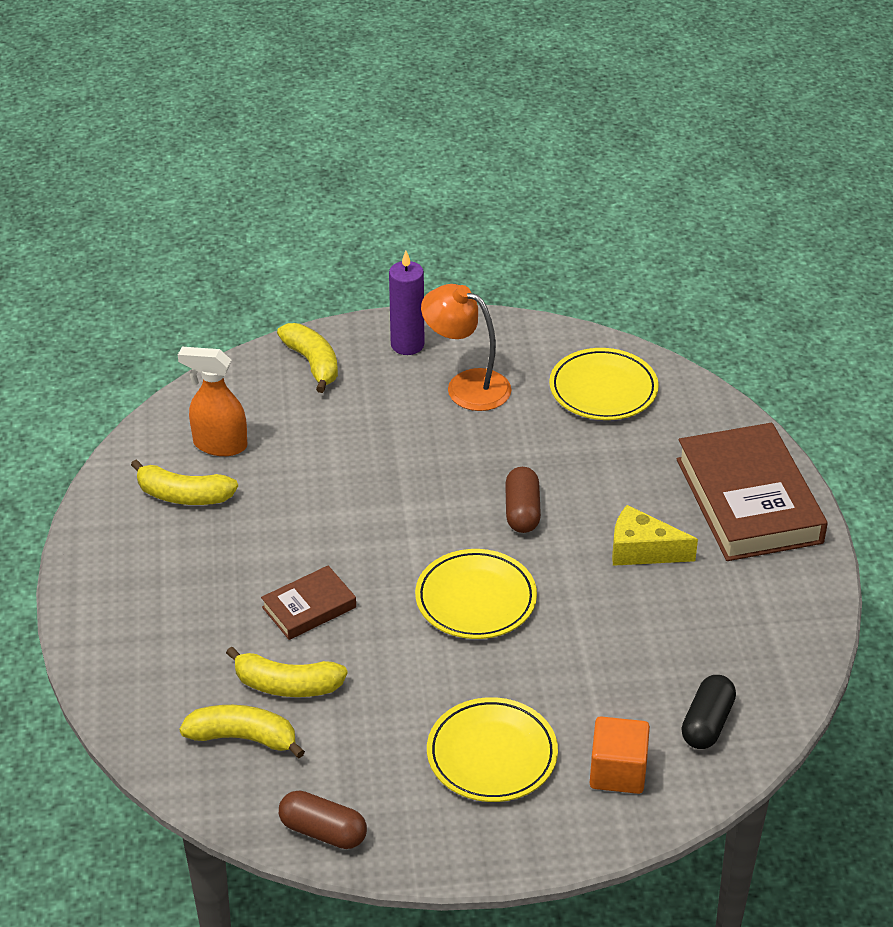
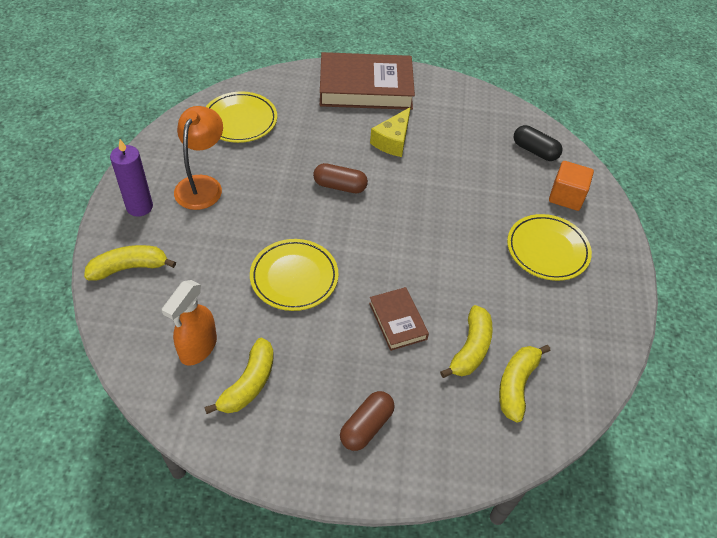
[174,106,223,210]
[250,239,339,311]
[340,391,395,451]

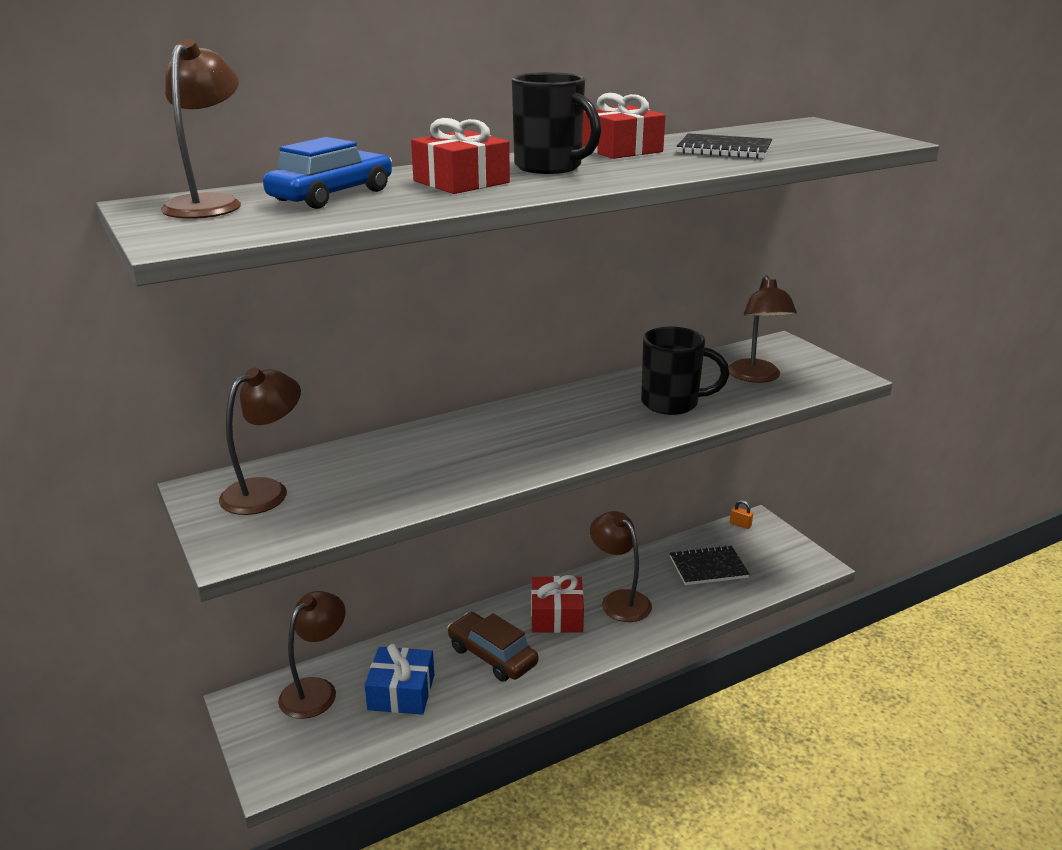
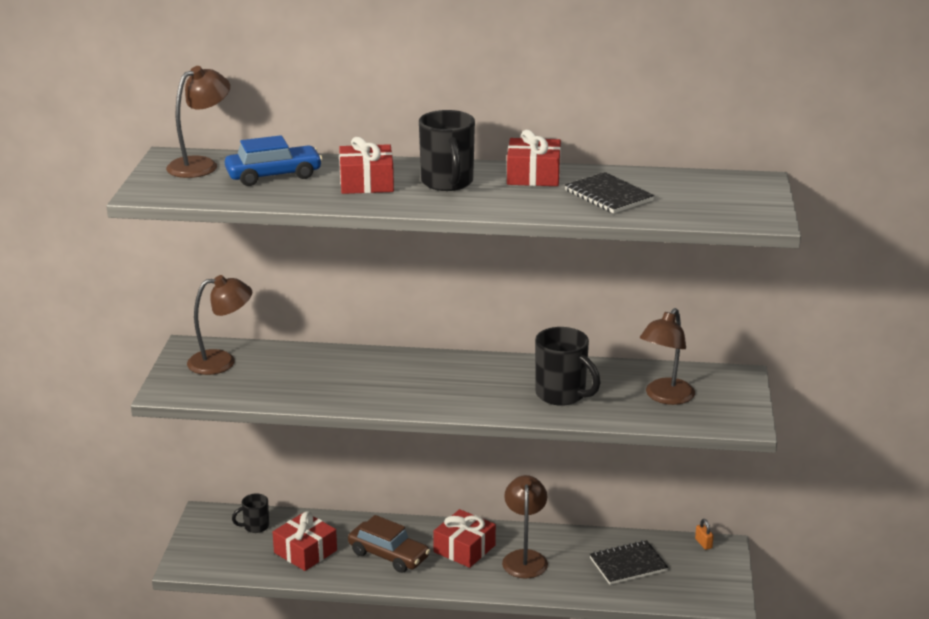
[232,493,269,533]
[273,511,337,571]
[348,515,430,573]
[590,540,668,585]

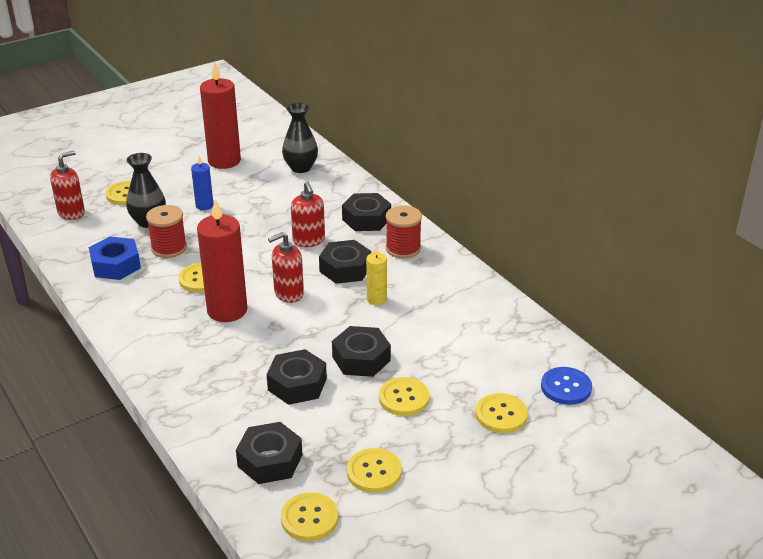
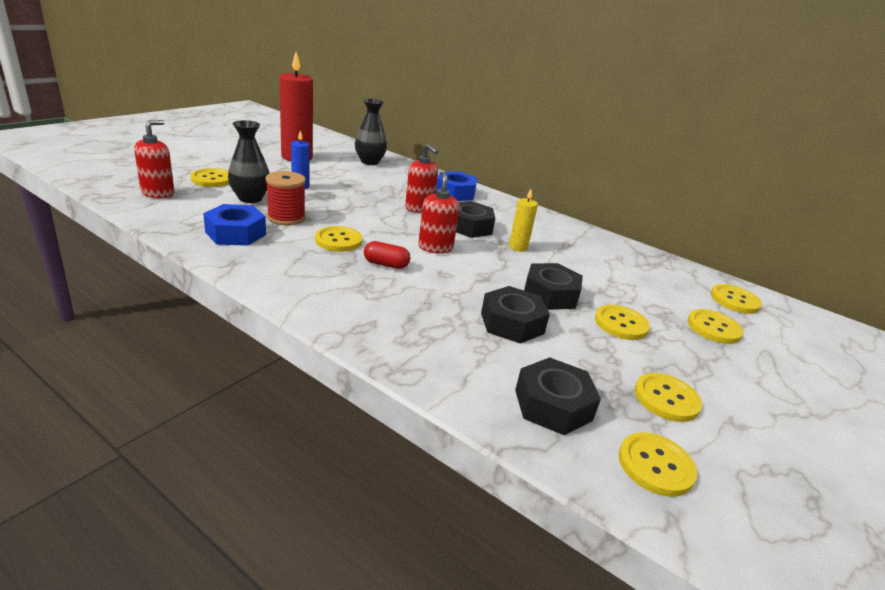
[364,241,411,269]
[418,172,460,254]
[436,171,477,201]
[711,284,762,314]
[385,205,422,259] (first image)

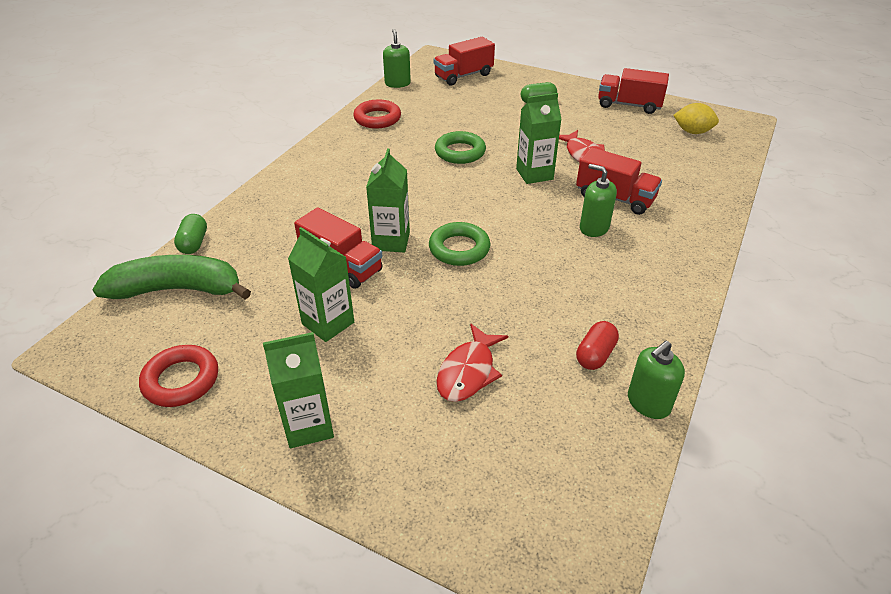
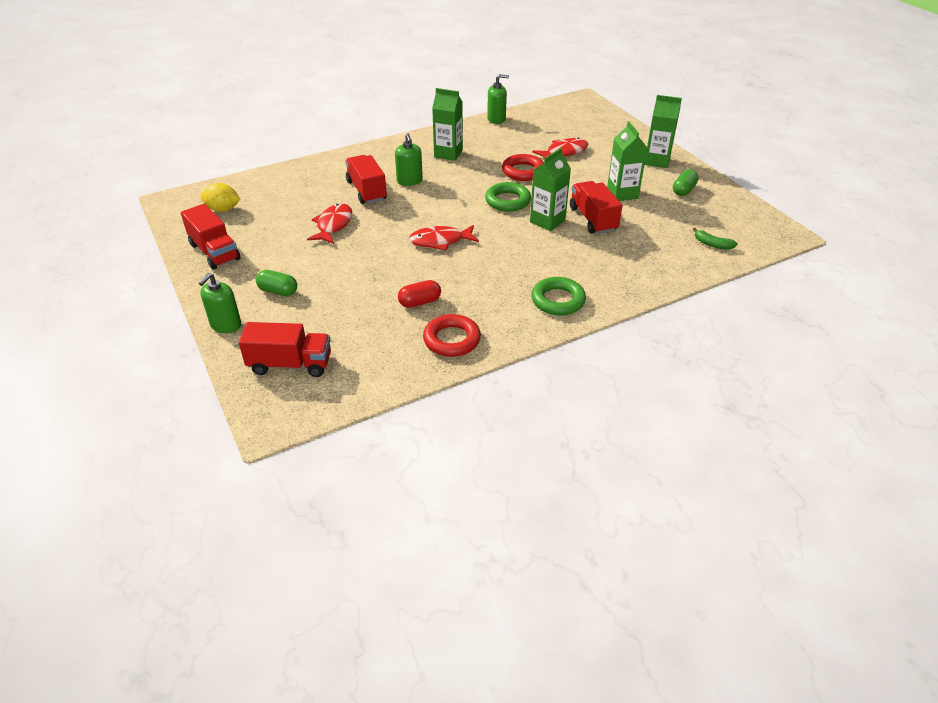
[199,273,241,333]
[201,183,240,212]
[398,280,441,308]
[409,225,479,250]
[432,88,463,161]
[502,154,544,181]
[531,277,586,315]
[673,169,699,196]
[693,228,738,250]

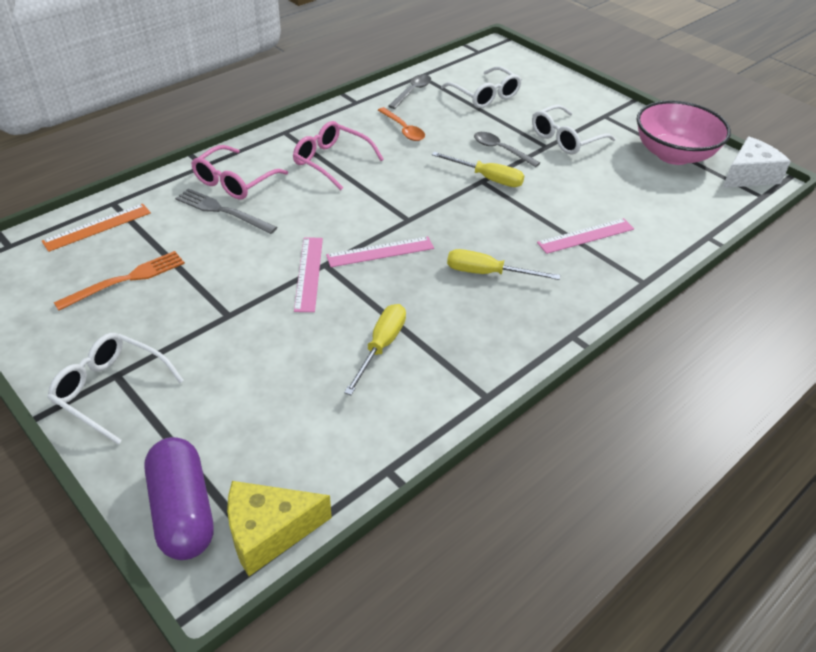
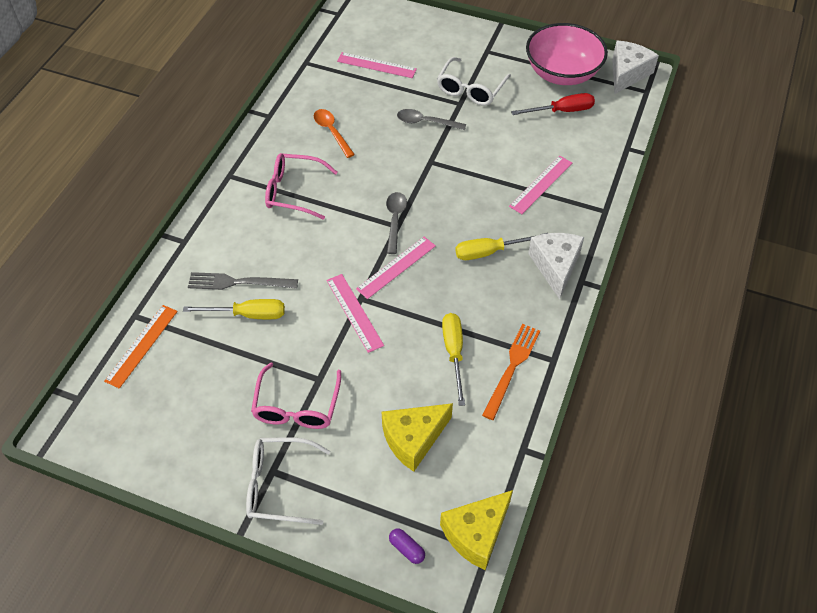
[183,299,285,319]
[251,362,341,429]
[314,109,355,158]
[337,52,417,78]
[382,403,453,472]
[386,192,407,254]
[389,528,425,564]
[482,324,540,420]
[511,93,595,115]
[528,233,584,300]

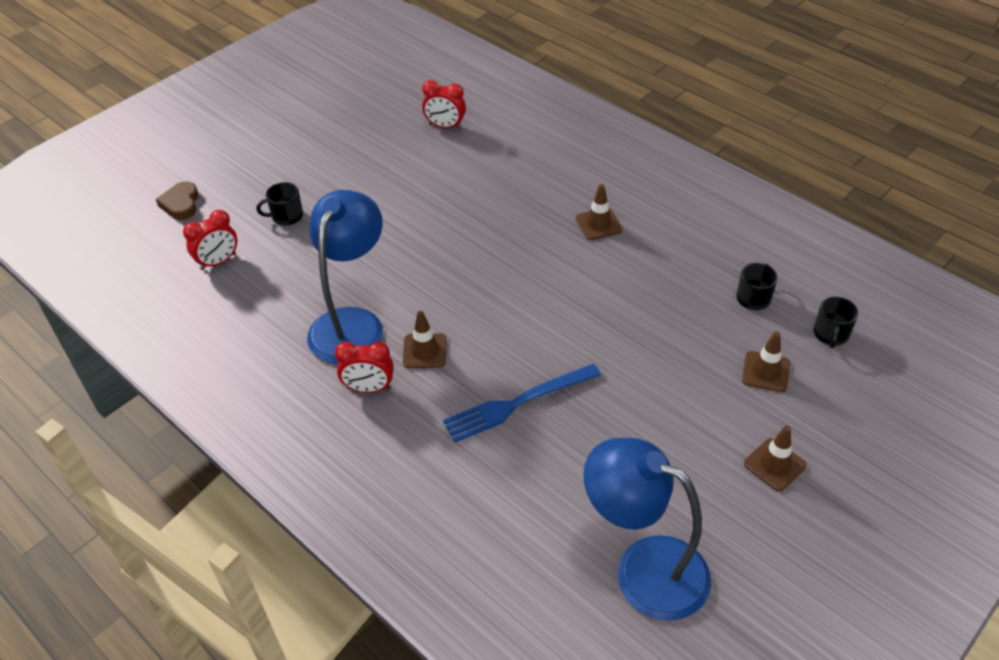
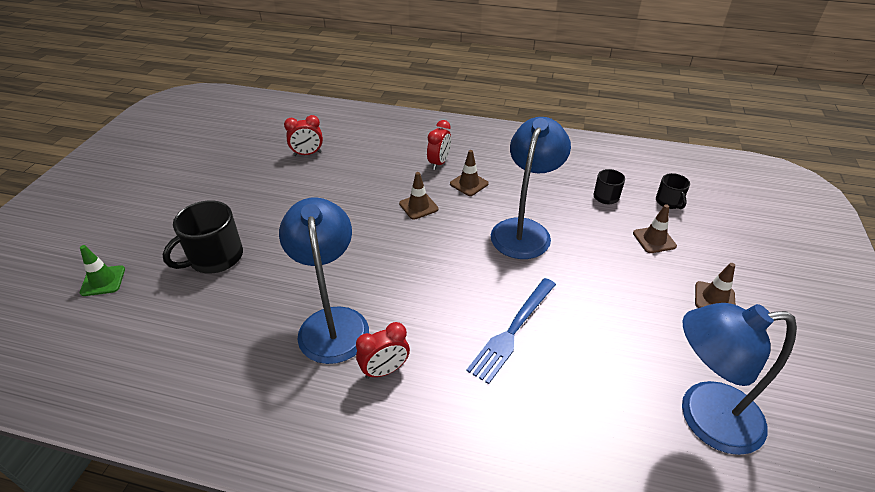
[80,245,125,296]
[162,200,243,273]
[399,172,438,220]
[427,120,451,170]
[491,117,571,259]

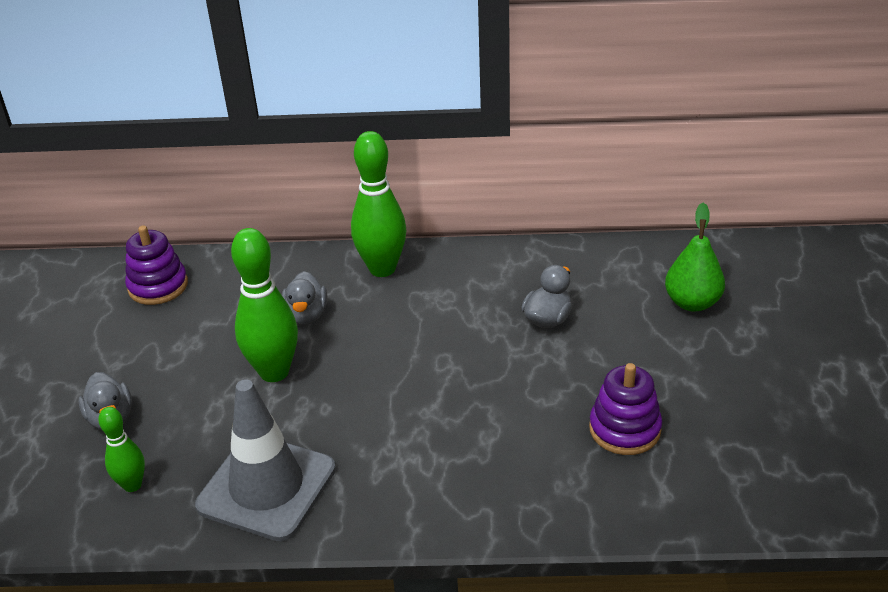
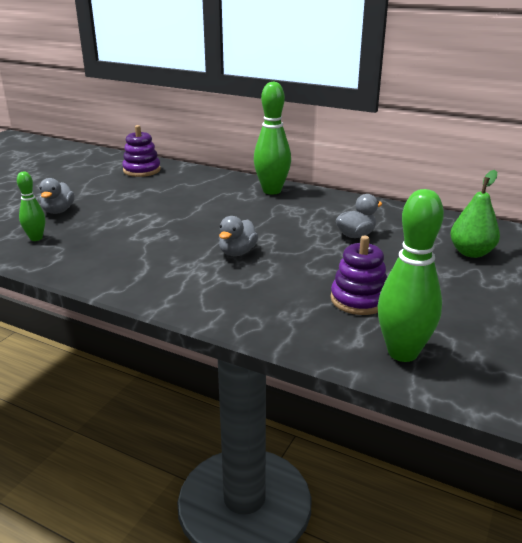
[219,216,258,256]
[378,189,444,362]
[195,379,336,541] (first image)

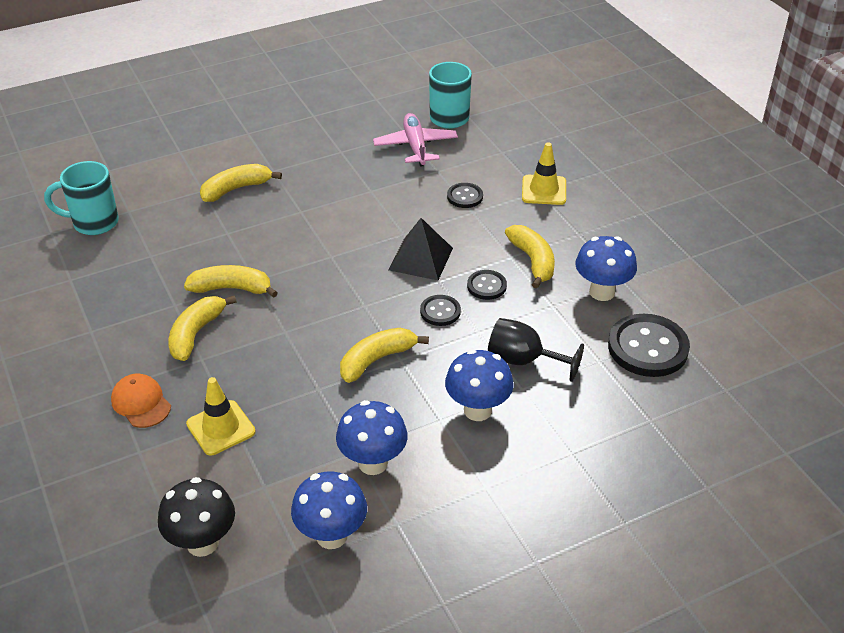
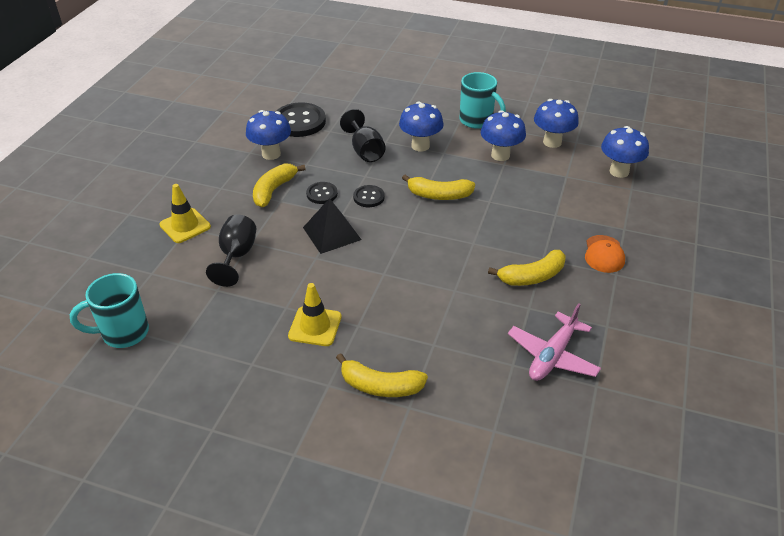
[206,214,257,287]
[288,283,342,346]
[460,72,506,129]
[508,303,601,381]
[601,126,649,178]
[184,265,278,298] (first image)

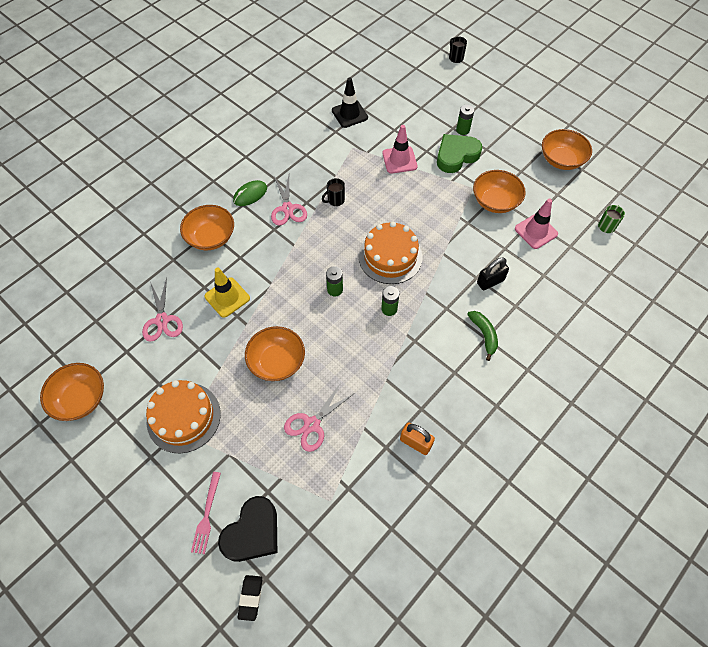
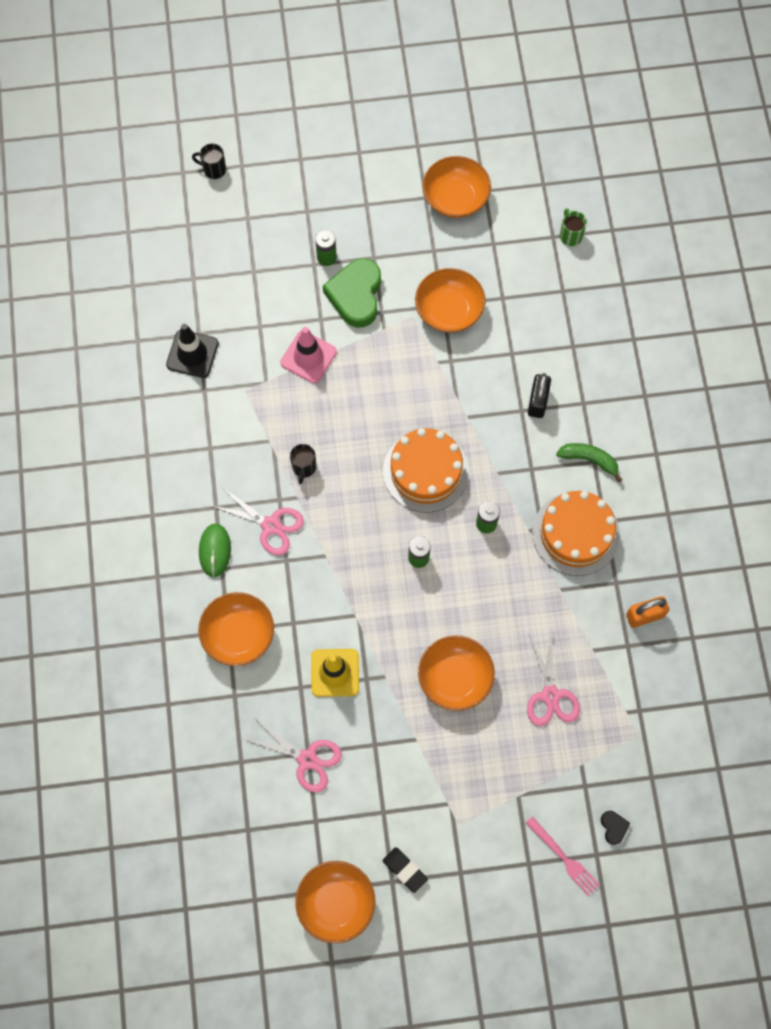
[383,847,428,893]
[532,491,620,576]
[601,811,630,845]
[515,199,558,249] (first image)

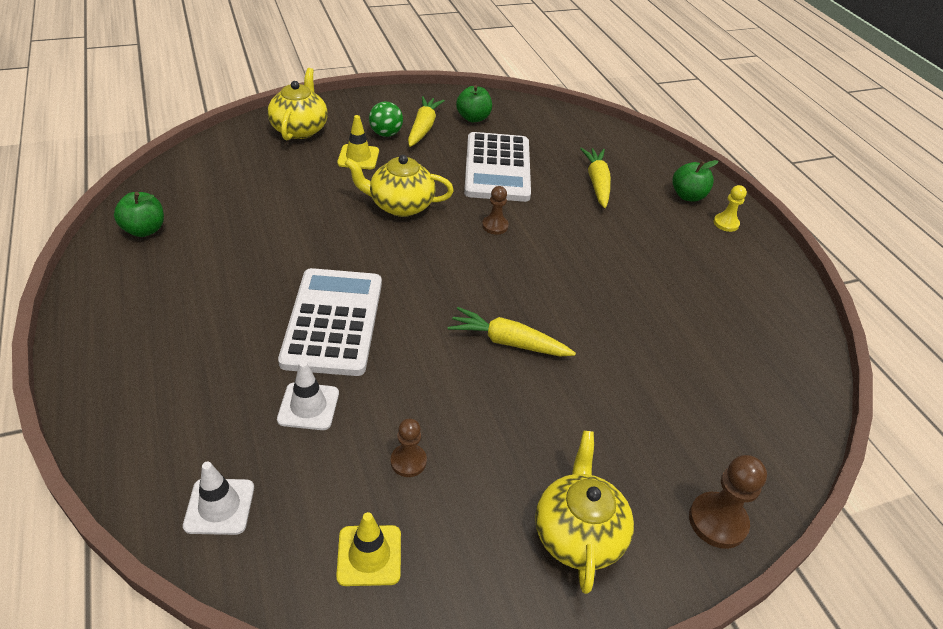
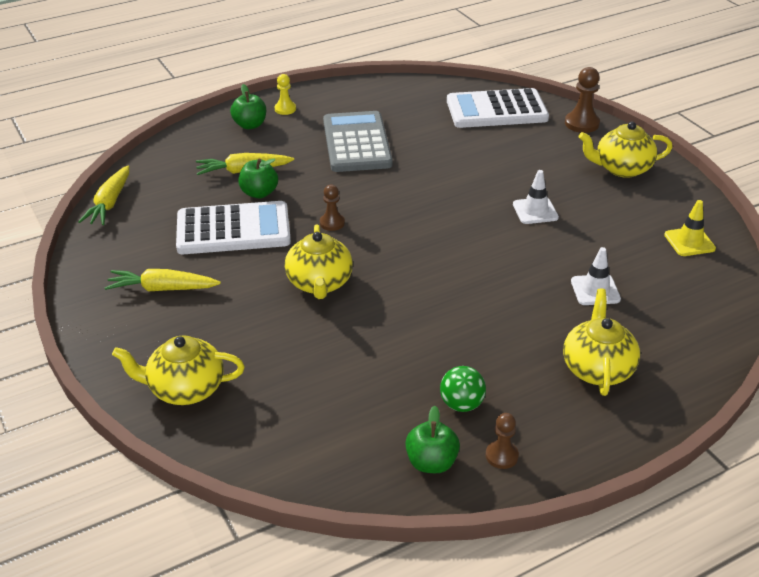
[78,166,129,225]
[238,158,278,198]
[323,111,393,172]
[440,366,486,412]
[447,88,549,128]
[486,413,519,469]
[513,170,559,224]
[563,289,640,396]
[337,115,379,169] (first image)

